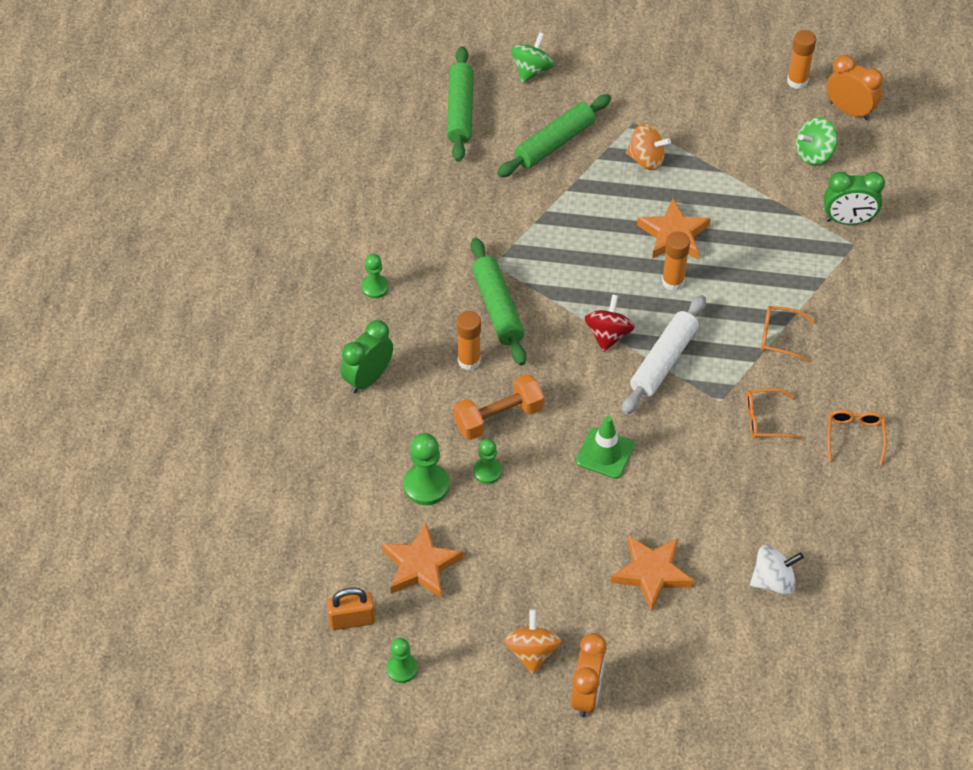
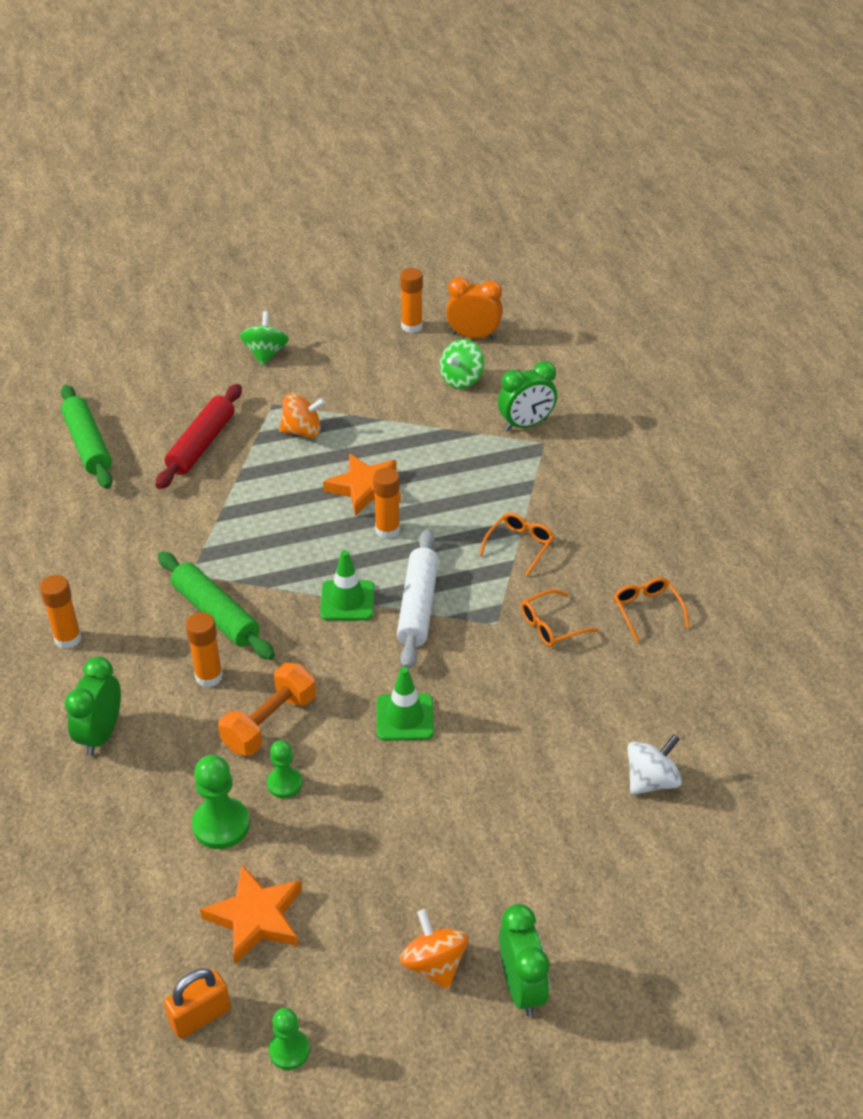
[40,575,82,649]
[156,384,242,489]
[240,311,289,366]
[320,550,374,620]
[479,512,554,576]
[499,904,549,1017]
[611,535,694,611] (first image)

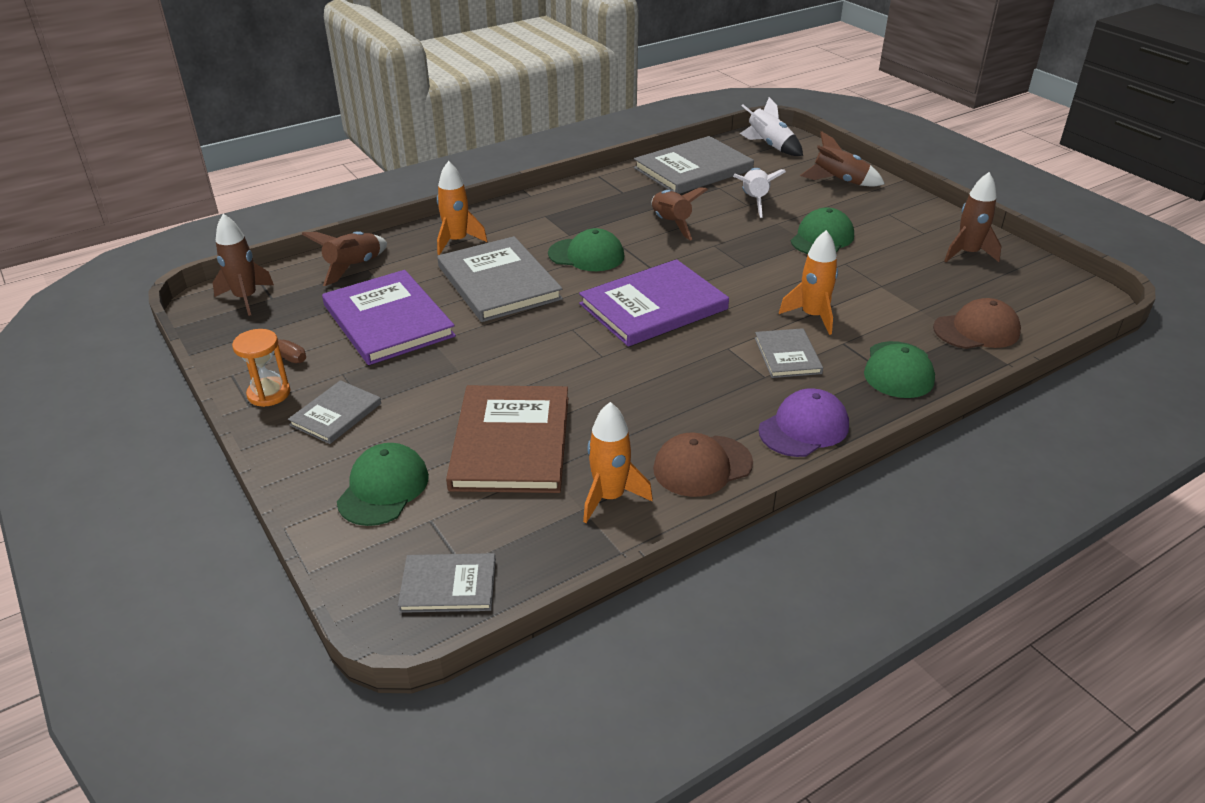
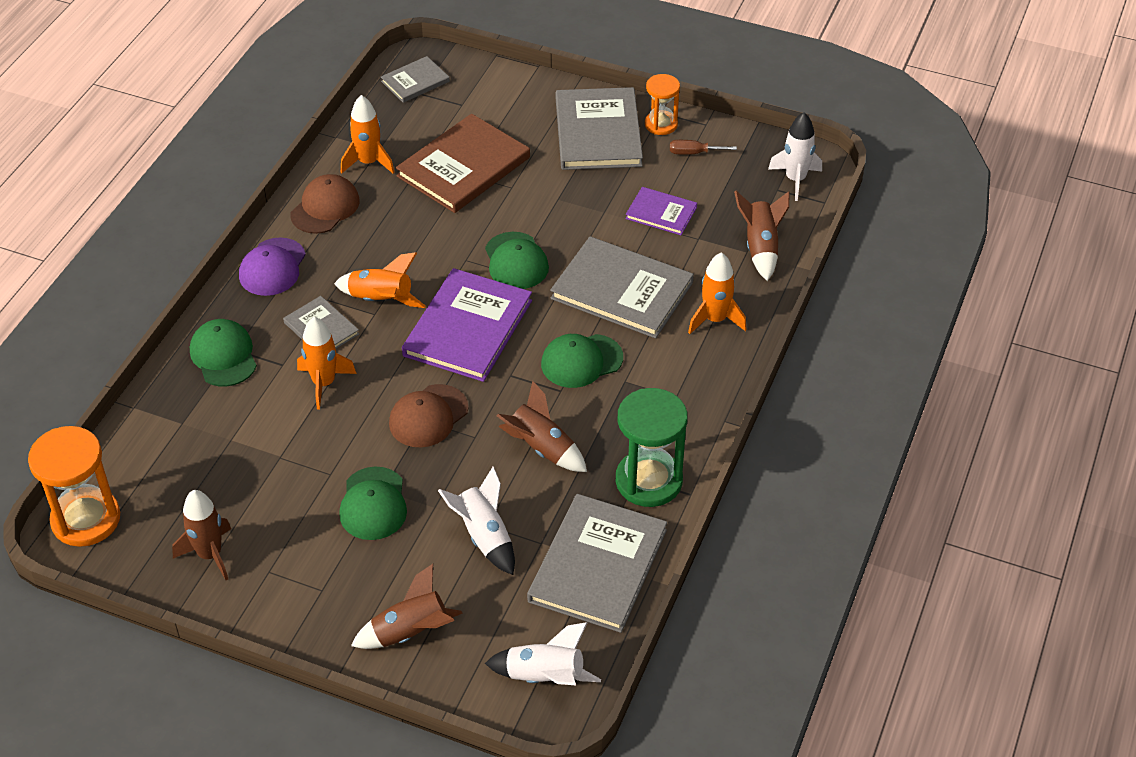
[28,426,120,547]
[334,252,426,308]
[389,384,468,447]
[396,114,530,213]
[485,232,549,289]
[556,87,643,170]
[616,388,688,507]
[626,187,697,235]
[768,112,822,201]

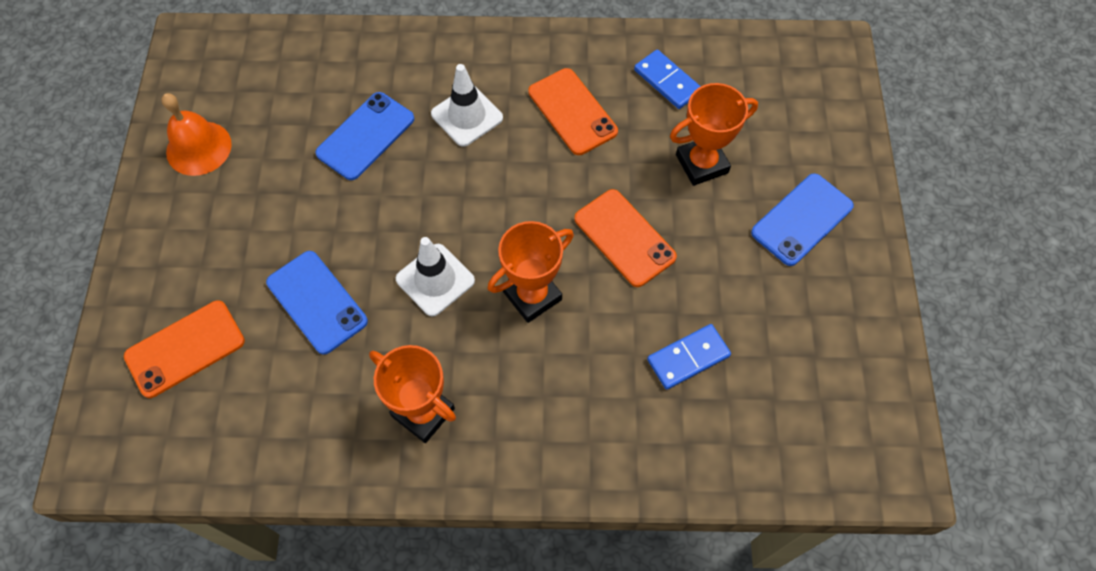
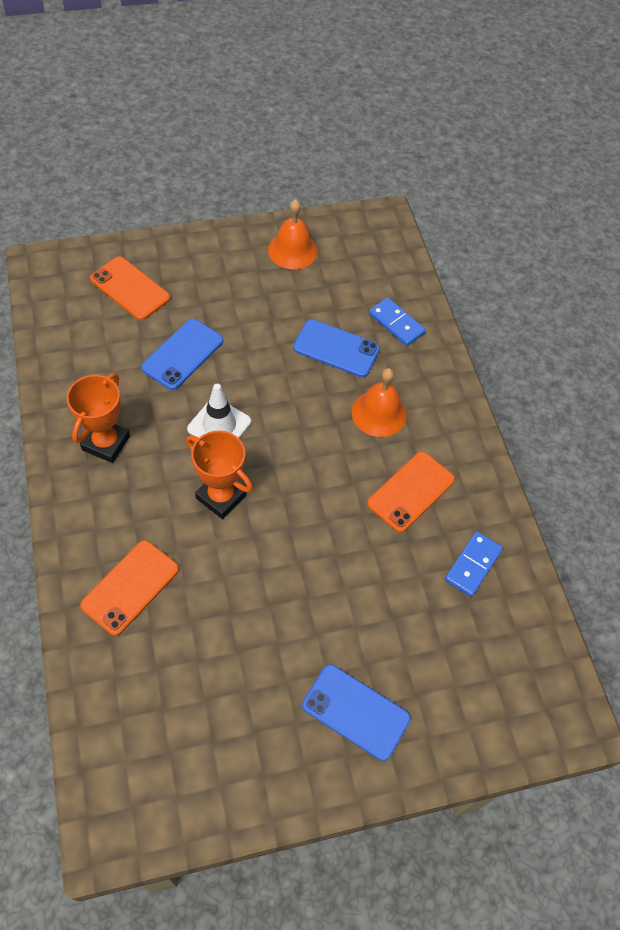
[80,540,179,636]
[352,368,407,437]
[369,297,426,346]
[670,83,758,186] (first image)

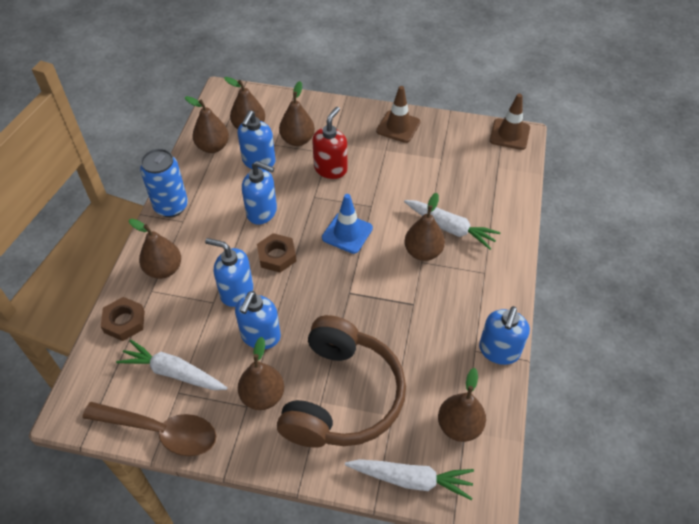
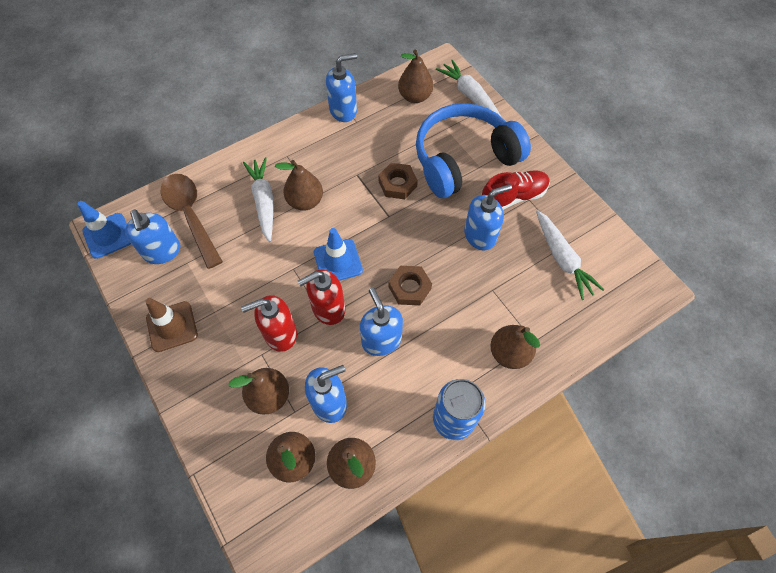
[77,201,131,259]
[125,209,180,264]
[161,174,223,269]
[298,270,345,325]
[378,163,418,199]
[416,103,531,198]
[481,170,550,210]

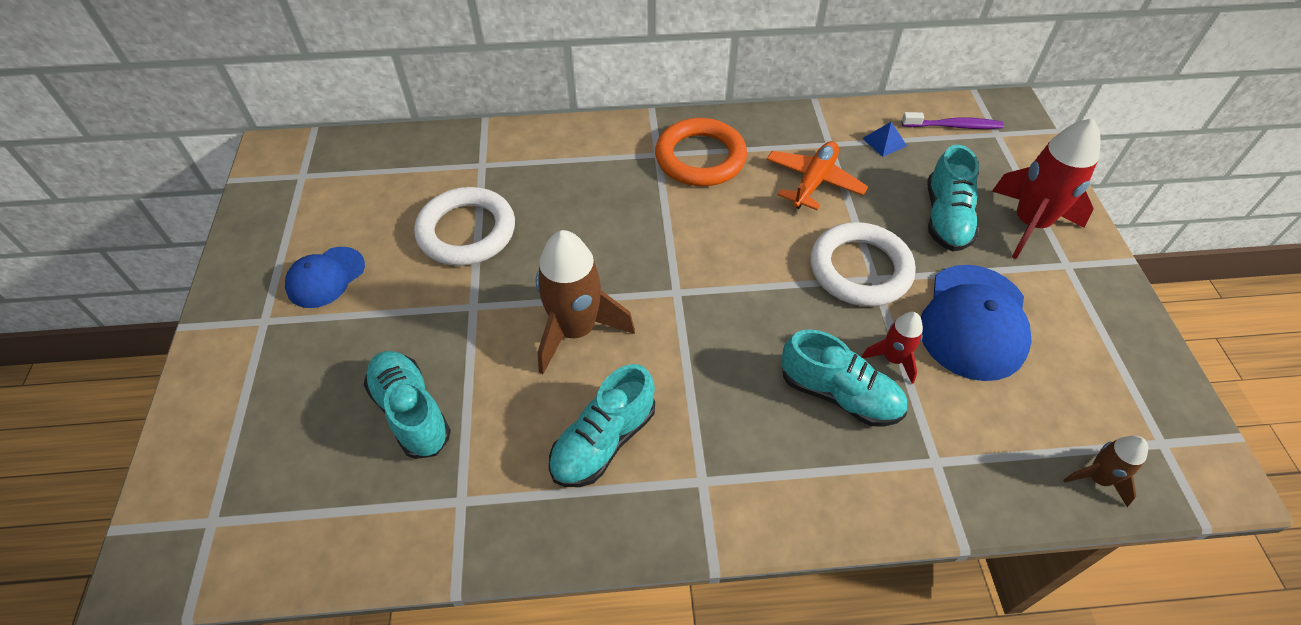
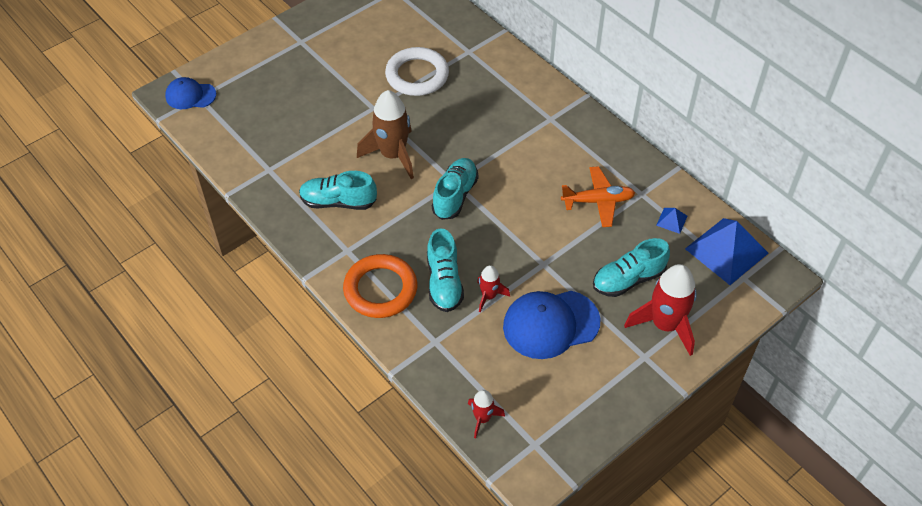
[165,77,216,109]
[343,254,417,318]
[432,158,478,220]
[468,390,505,438]
[685,218,769,285]
[810,222,916,307] (first image)

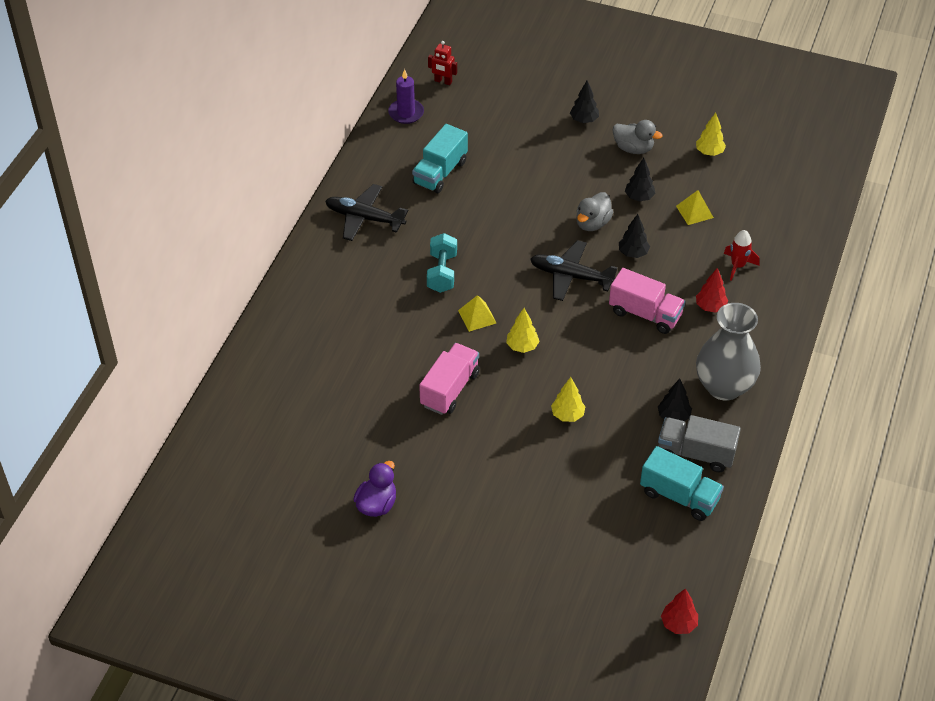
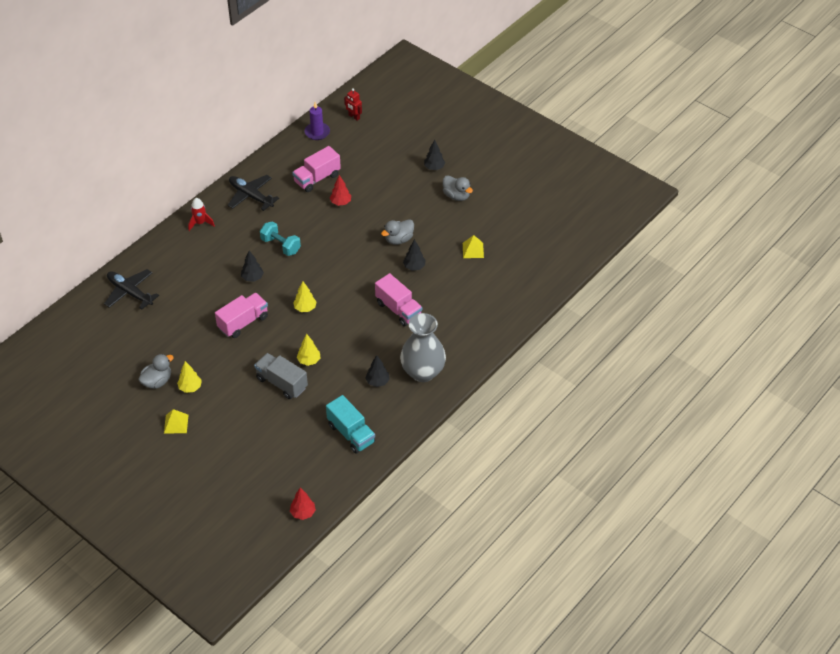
[104,269,159,310]
[138,354,174,389]
[164,409,188,434]
[177,361,202,393]
[188,198,215,231]
[241,251,264,282]
[254,353,308,399]
[260,221,301,256]
[292,146,341,192]
[330,175,351,206]

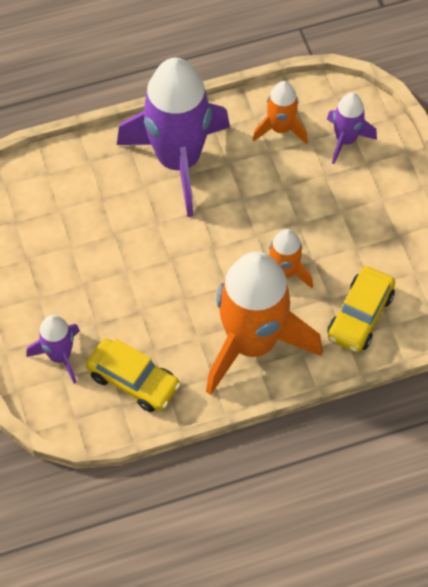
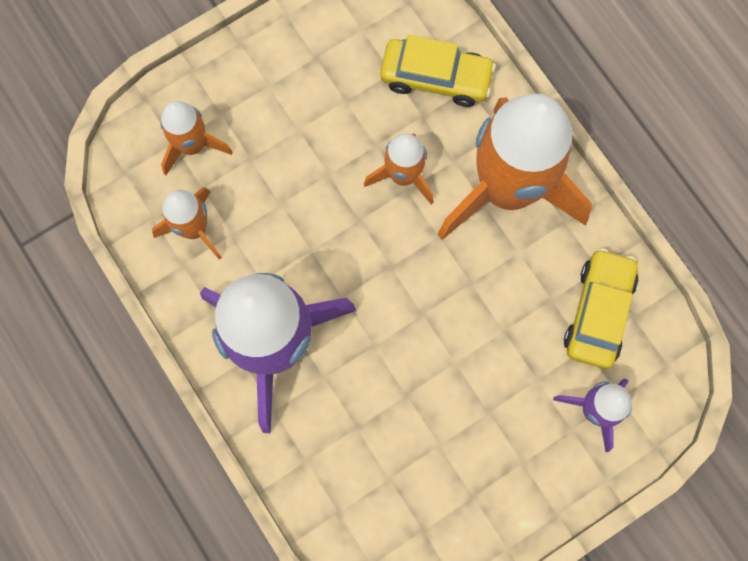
[160,101,232,175]

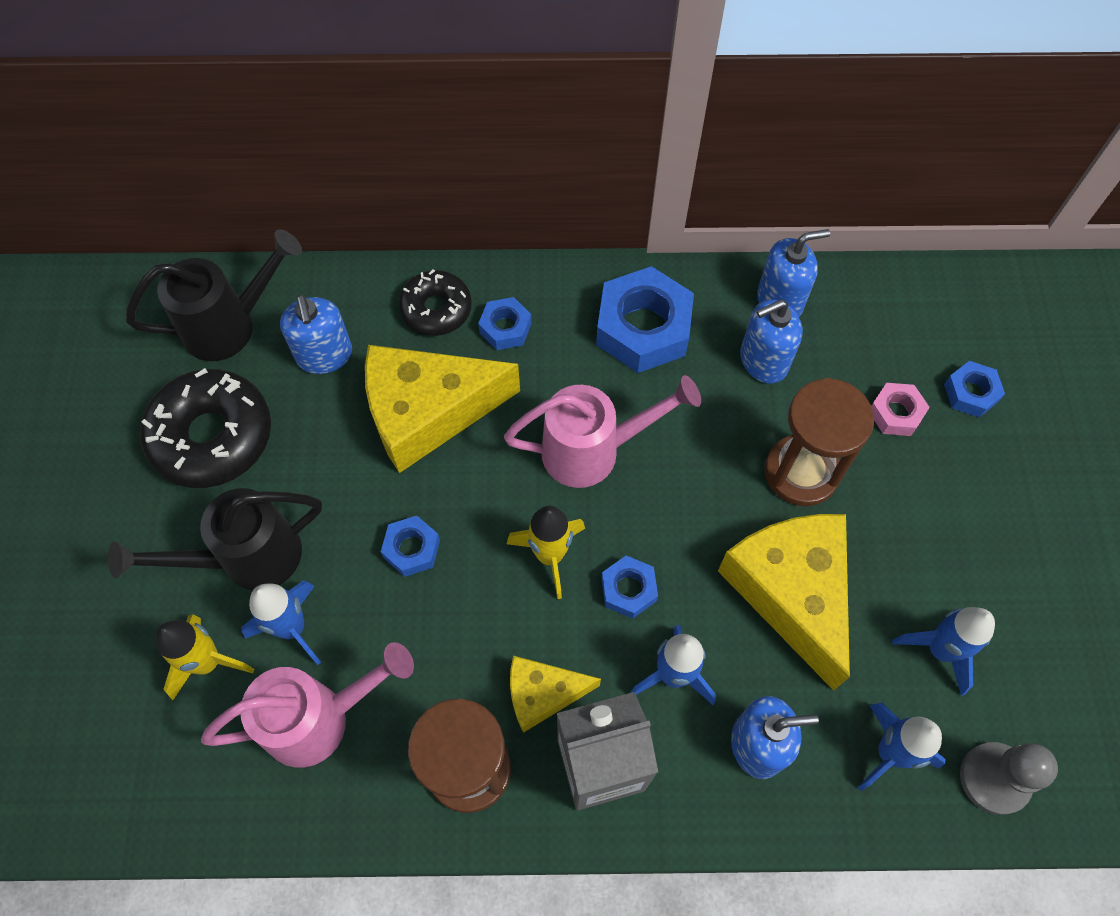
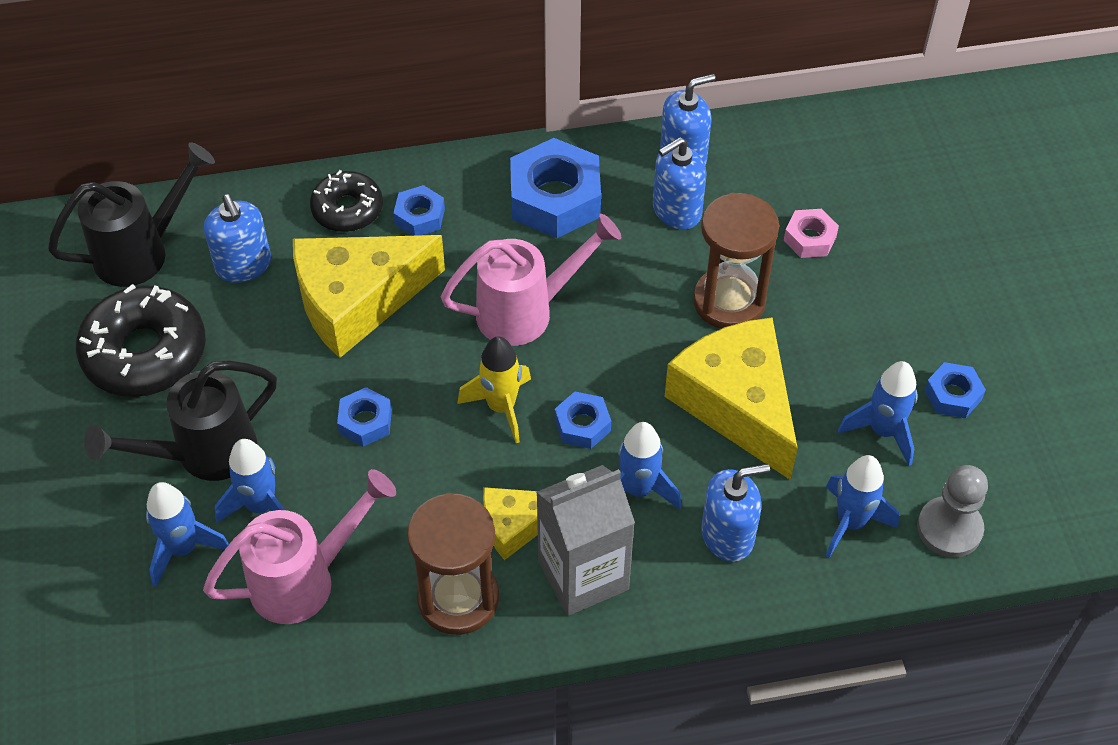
[146,482,229,587]
[924,362,986,418]

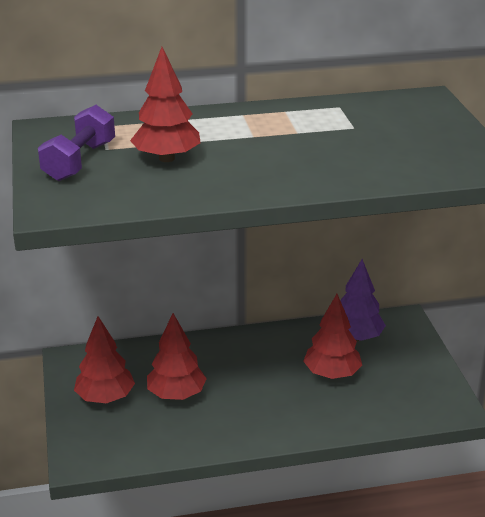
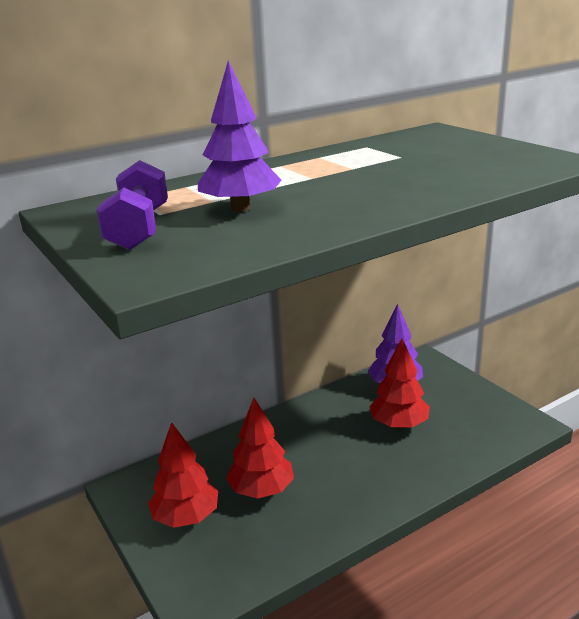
[198,60,281,212]

